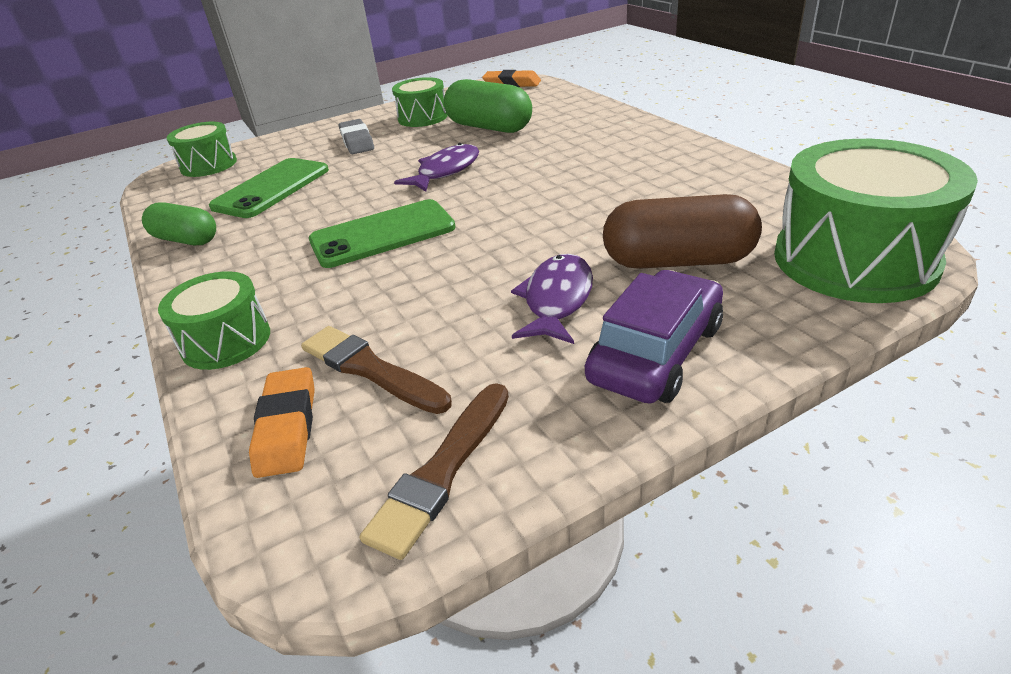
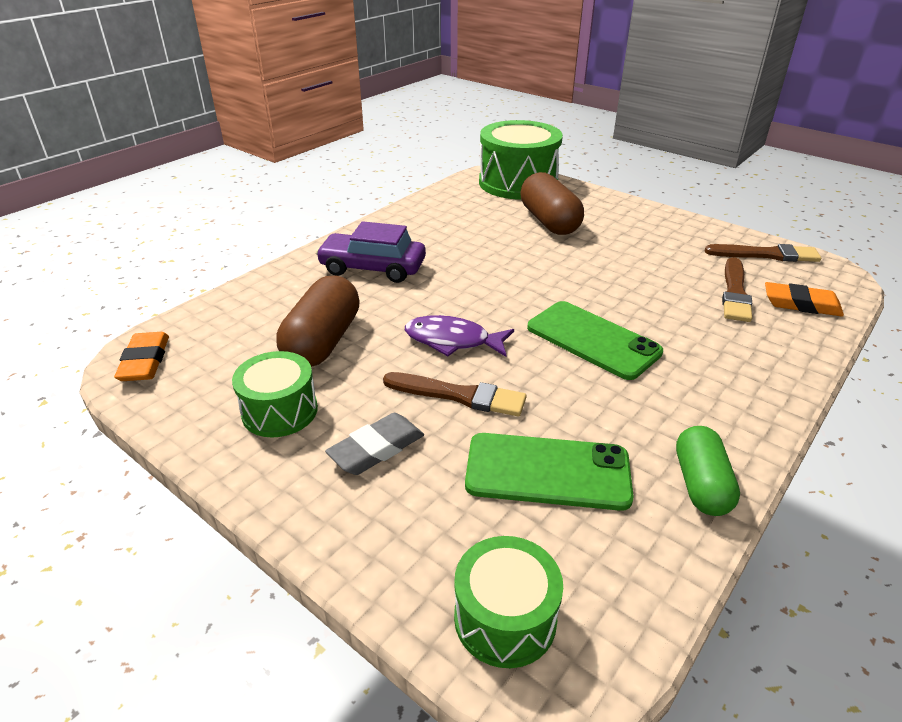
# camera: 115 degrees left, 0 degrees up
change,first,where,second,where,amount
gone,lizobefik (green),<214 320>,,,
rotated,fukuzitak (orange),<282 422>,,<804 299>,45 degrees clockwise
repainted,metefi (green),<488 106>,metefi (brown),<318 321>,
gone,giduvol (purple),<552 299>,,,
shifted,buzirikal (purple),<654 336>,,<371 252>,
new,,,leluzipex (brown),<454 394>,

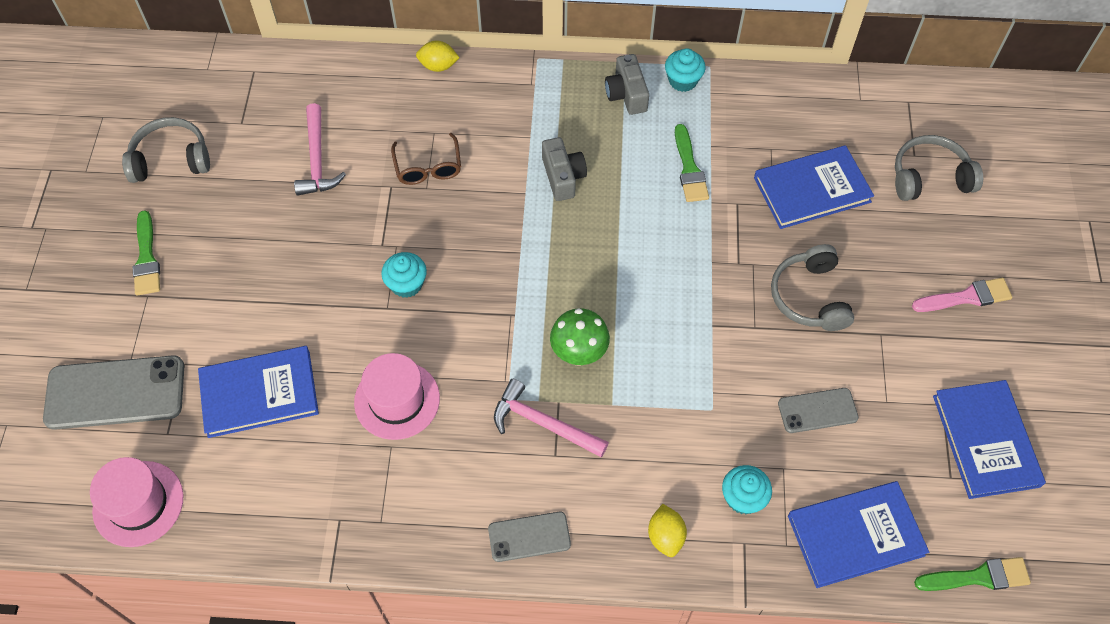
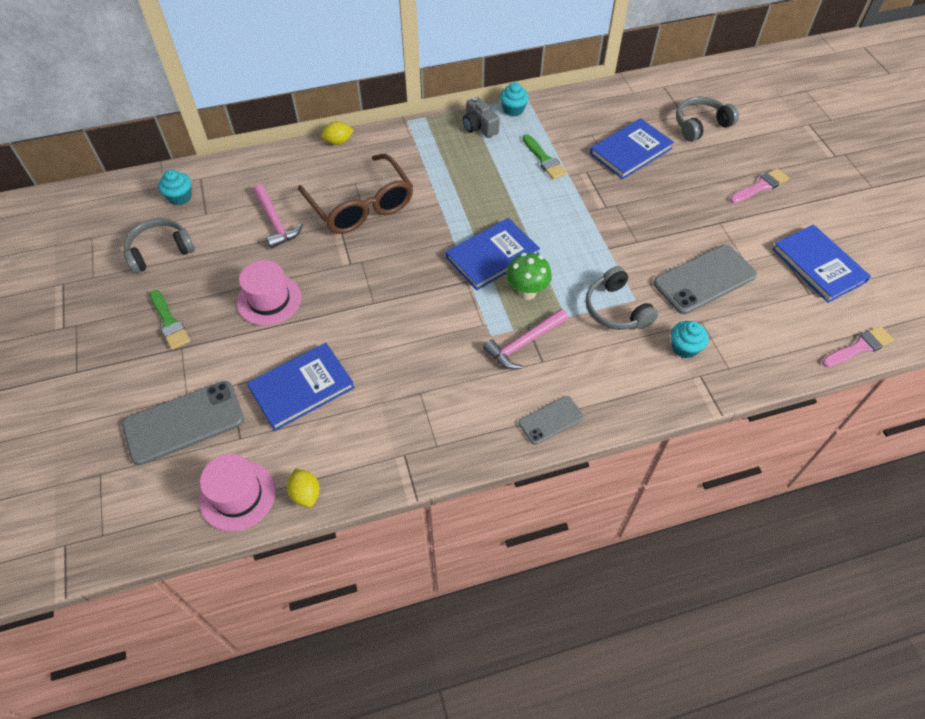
# camera: 20 degrees left, 5 degrees down
change,first,where,second,where,amount
shifted,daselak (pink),<397 396>,,<269 293>,
shifted,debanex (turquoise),<404 275>,,<175 187>,
scaled,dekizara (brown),<426 159>,,<355 194>,x1.96
rotated,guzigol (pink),<551 418>,,<525 339>,45 degrees counterclockwise
gone,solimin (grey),<564 169>,,,
shifted,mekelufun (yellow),<667 530>,,<303 488>,
shifted,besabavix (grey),<812 287>,,<622 298>,
scaled,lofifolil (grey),<818 410>,,<705 279>,x1.80
shifted,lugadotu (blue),<858 534>,,<493 254>,
repainted,leluzipex (green),<972 574>,leluzipex (pink),<858 347>,

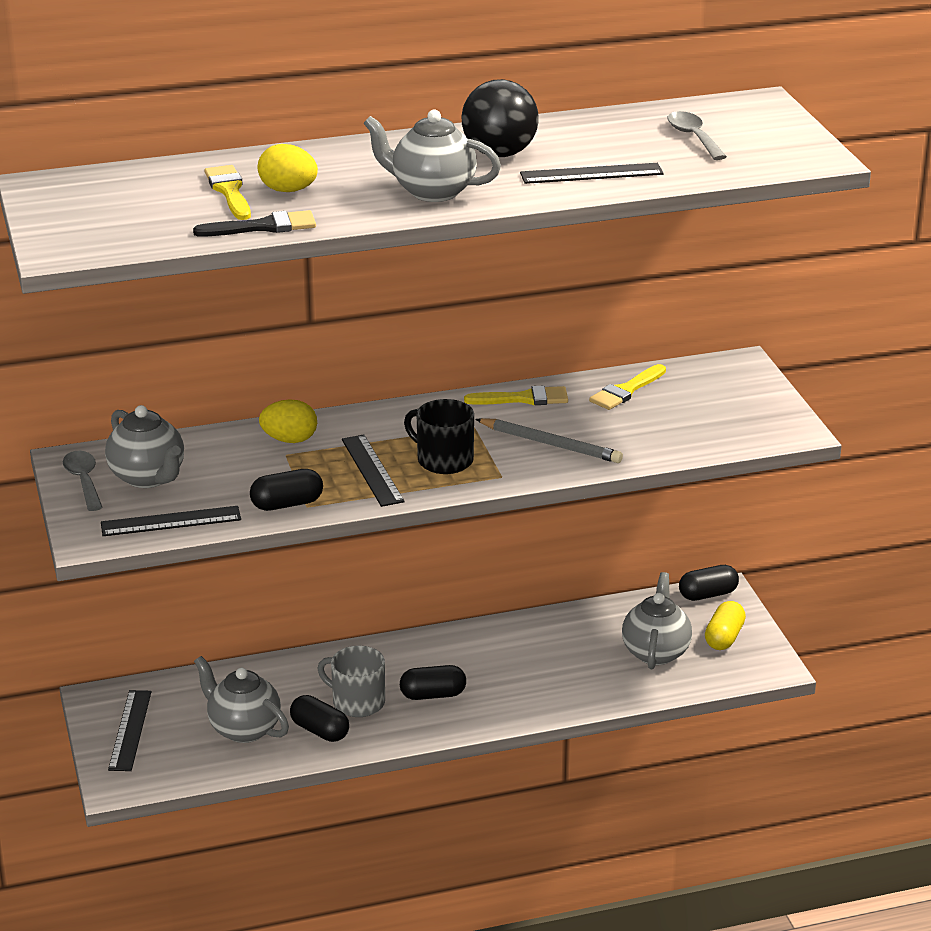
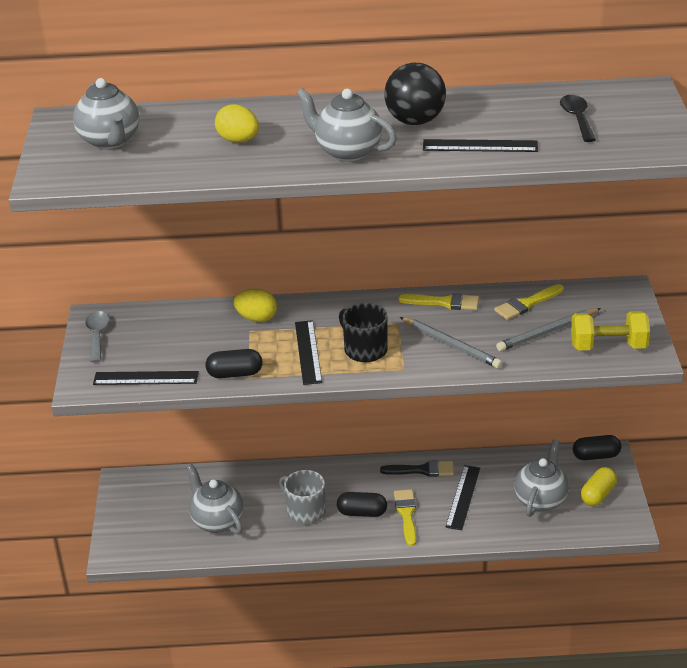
# camera: 15 degrees right, 5 degrees up
change,first,where,second,where,amount
shifted,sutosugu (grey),<144 446>,,<106 113>,
shifted,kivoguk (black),<129 730>,,<462 497>,
shifted,leluzipex (black),<254 223>,,<417 468>,
shifted,leluzipex (yellow),<227 192>,,<405 517>,
gone,metefi (black),<319 718>,,,
repainted,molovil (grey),<697 135>,molovil (black),<578 118>,
new,,,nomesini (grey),<548 329>,
new,,,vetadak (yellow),<610 330>,

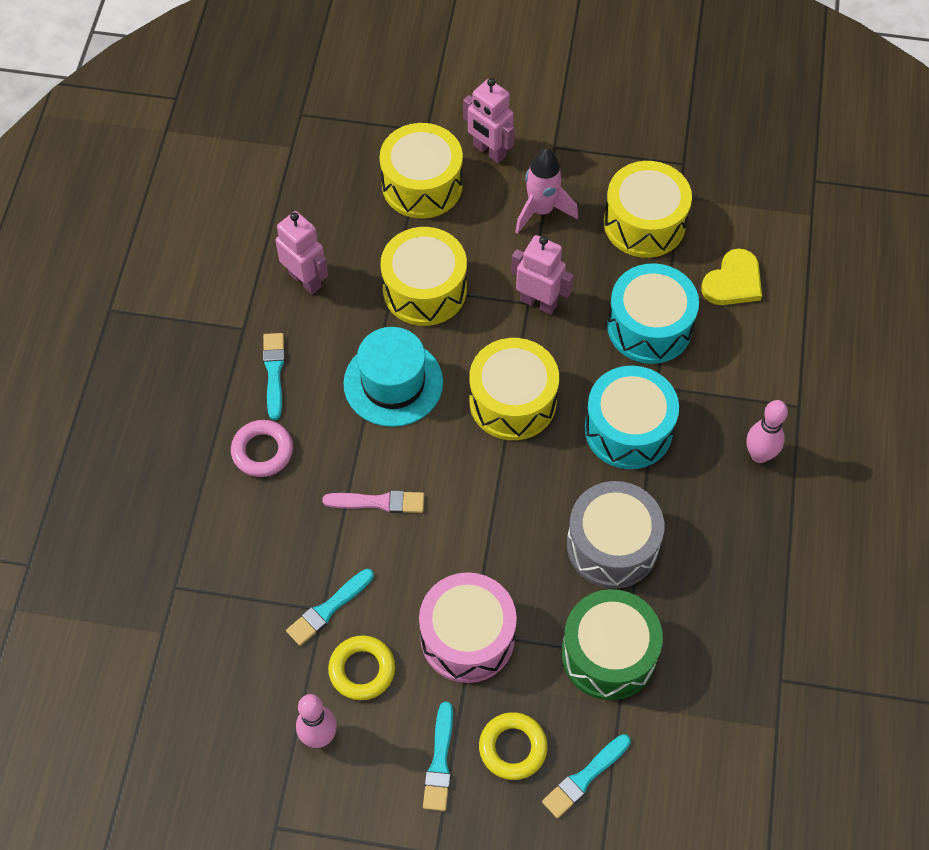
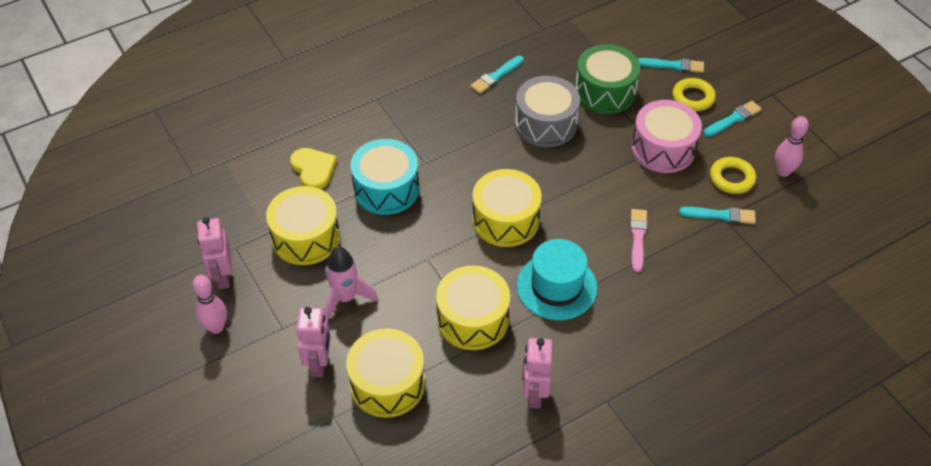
# camera: 130 degrees left, 10 degrees down
change,first,where,second,where,amount
gone,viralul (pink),<262 448>,,,
shifted,leluzipex (turquoise),<274 376>,,<497 75>,
rotated,leluzipex (pink),<373 501>,,<638 240>,45 degrees clockwise
shifted,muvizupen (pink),<542 275>,,<214 253>,
gone,lizobefik (turquoise),<631 417>,,,
rotated,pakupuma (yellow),<731 277>,,<313 168>,60 degrees clockwise
shifted,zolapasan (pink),<767 431>,,<209 304>,

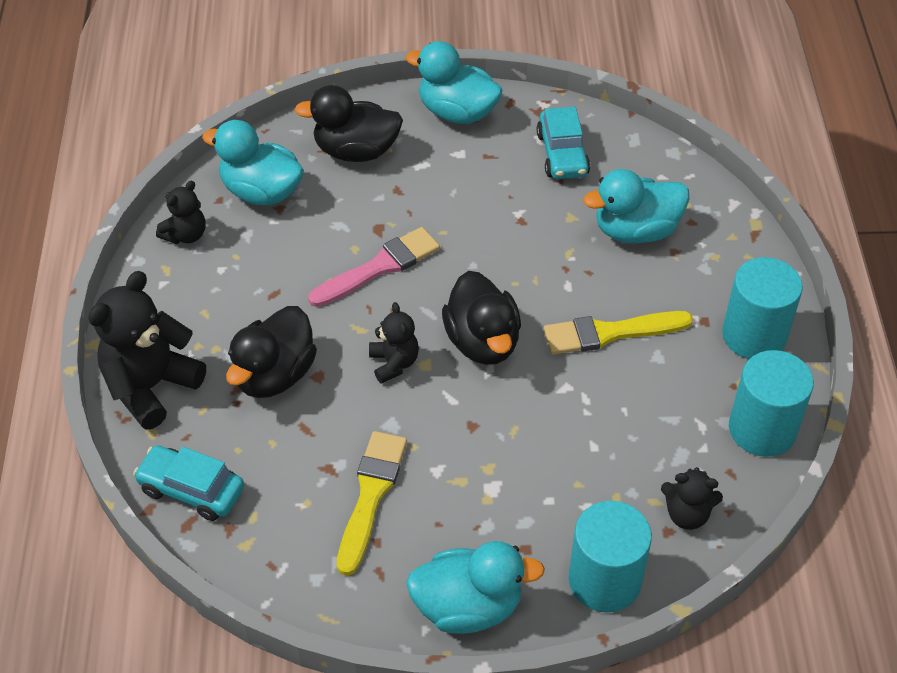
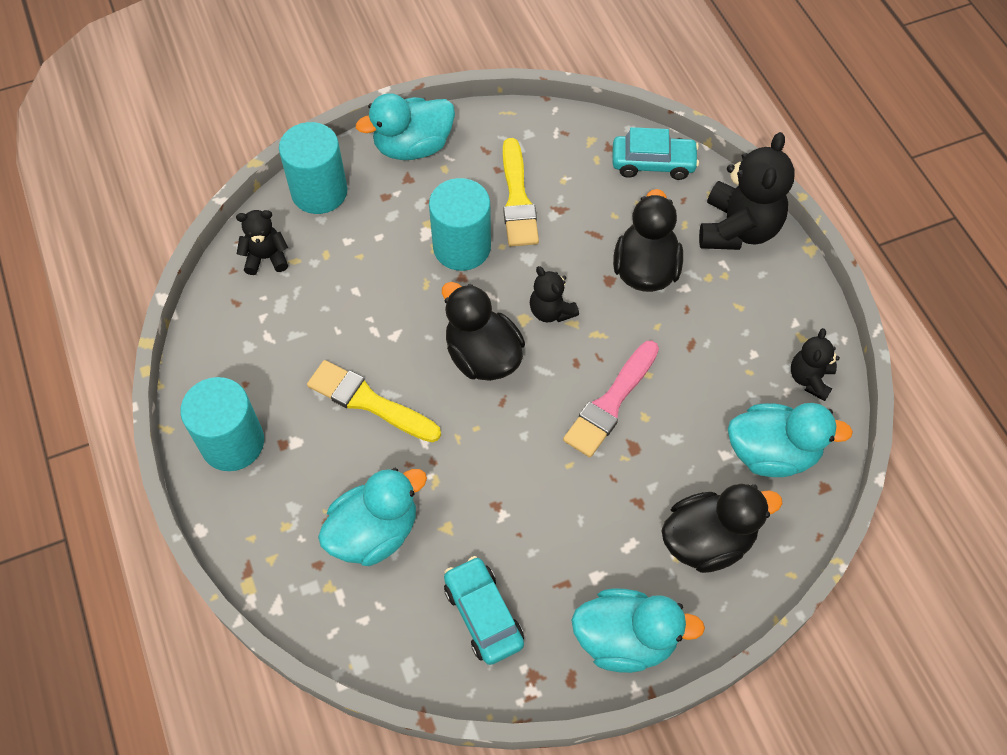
# camera: 160 degrees right, 10 degrees up
change,first,where,second,where,amount
rotated,leluzipex (yellow),<618 333>,,<374 401>,120 degrees counterclockwise
shifted,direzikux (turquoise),<771 403>,,<460 224>,

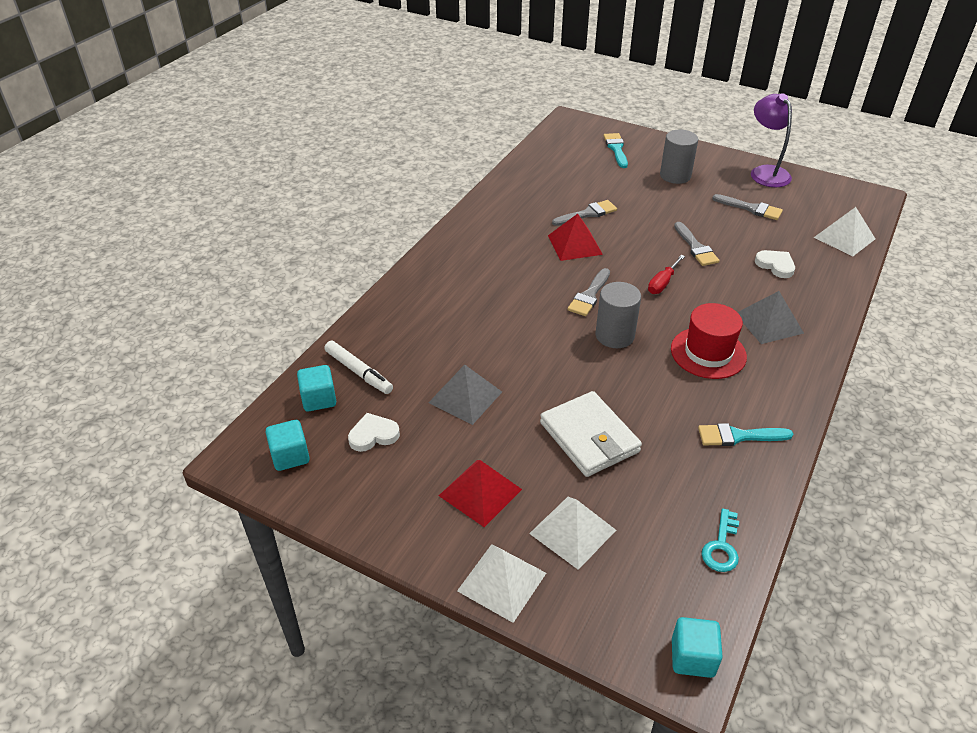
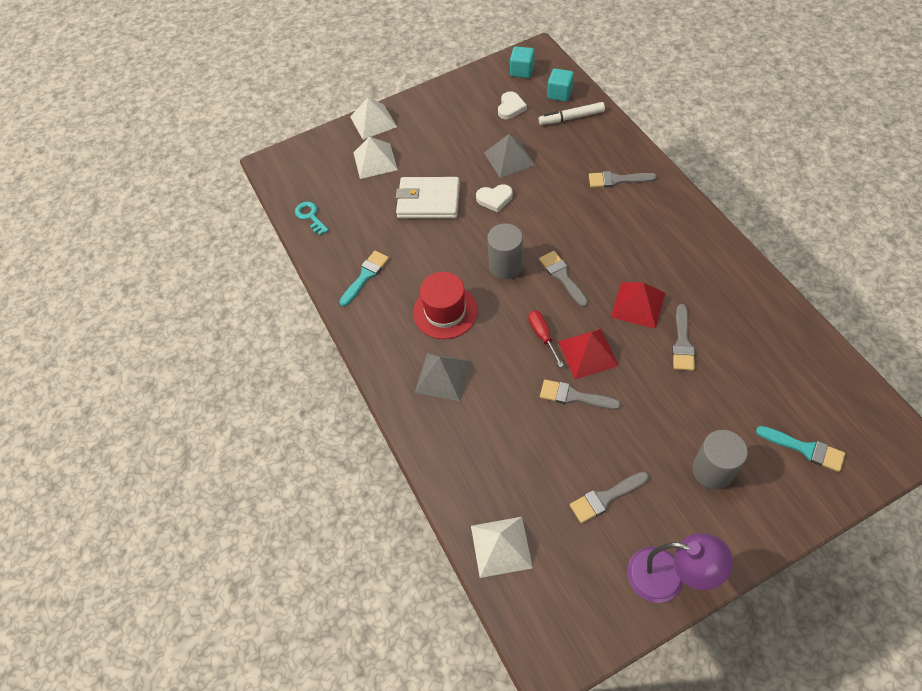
# camera: 130 degrees right, 15 degrees up
change,first,where,second,where,amount
shifted,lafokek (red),<480 493>,,<588 354>,
gone,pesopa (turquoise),<697 647>,,,
shifted,pakupuma (white),<775 264>,,<494 198>,
new,,,leluzipex (grey),<623 179>,

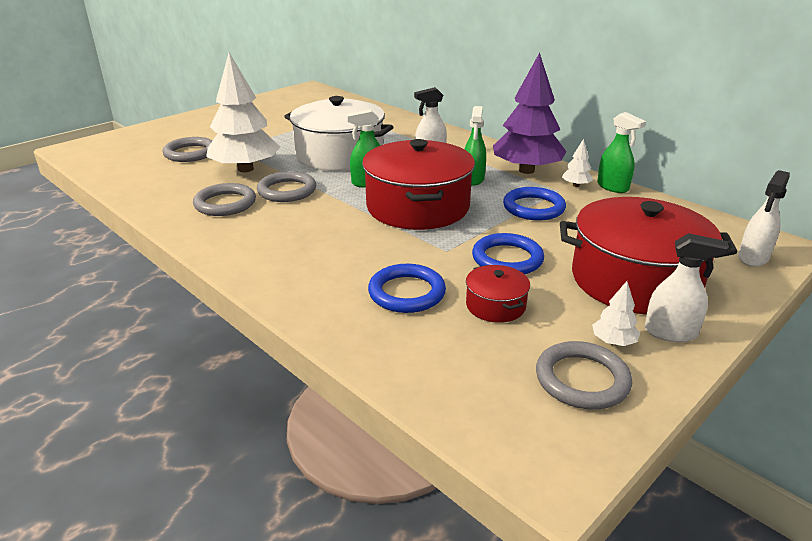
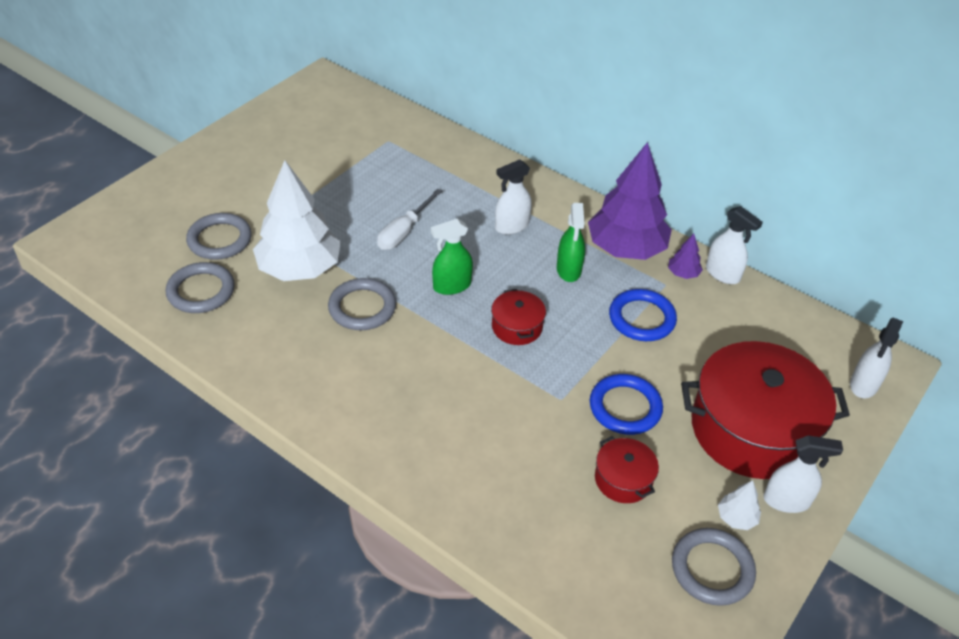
# camera: 10 degrees left, 15 degrees up
change,first,where,second,where,amount
shifted,viralul (grey),<224 199>,,<200 287>,
swapped,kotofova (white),<338 133>,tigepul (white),<409 219>,
scaled,kotofova (red),<418 184>,,<518 317>,x0.45
gone,viralul (blue),<407 288>,,,
repainted,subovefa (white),<577 163>,subovefa (purple),<685 256>,
repainted,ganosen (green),<621 152>,ganosen (white),<734 245>,

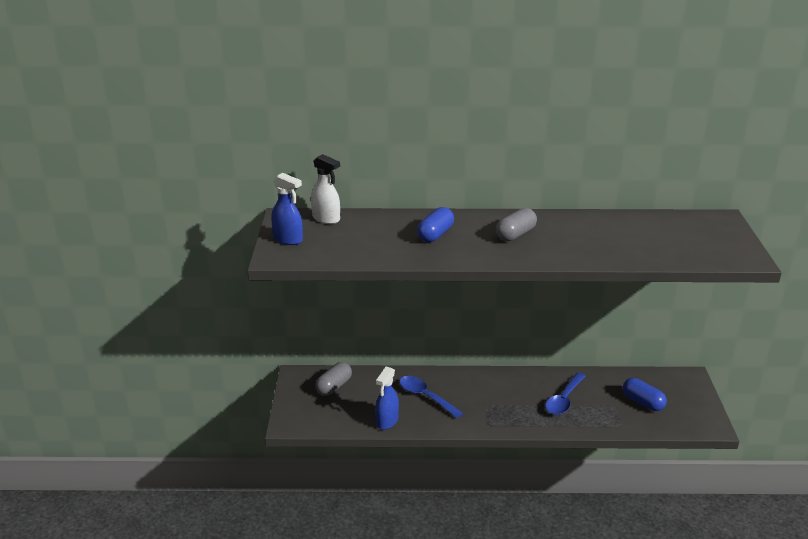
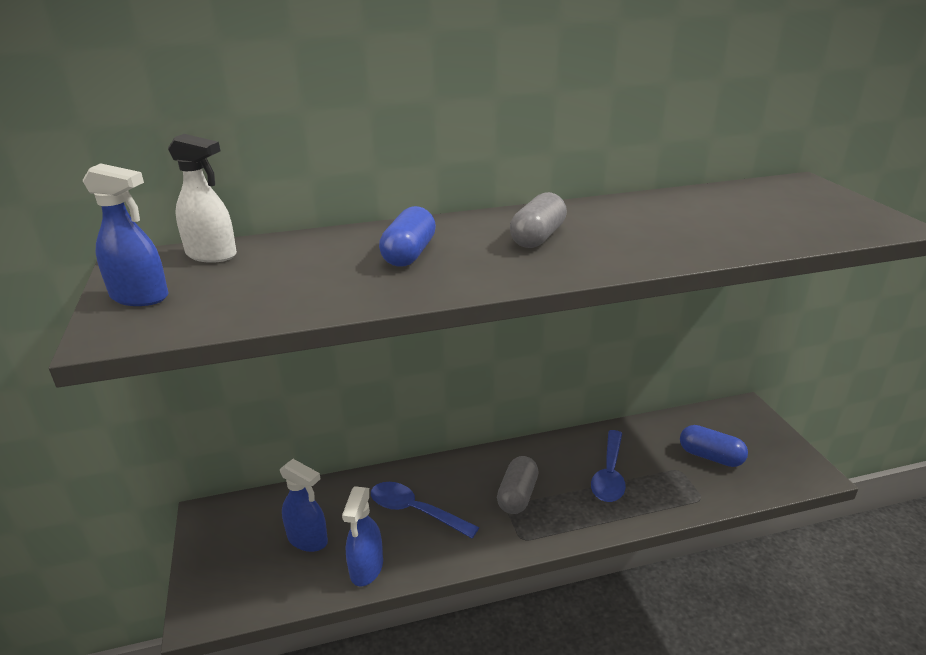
# camera: 15 degrees left, 0 degrees up
change,first,where,second,where,amount
shifted,metefi (grey),<333 379>,,<518 485>,
new,,,ganosen (blue),<304 505>,

